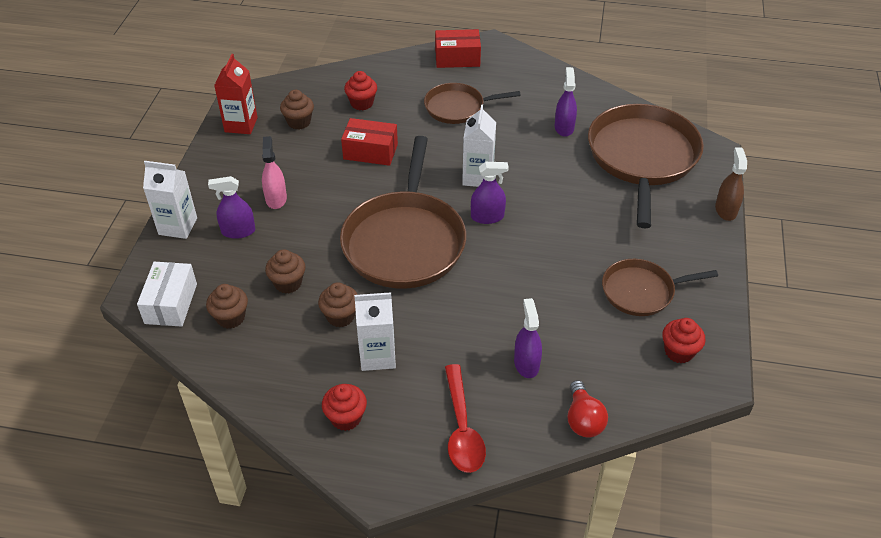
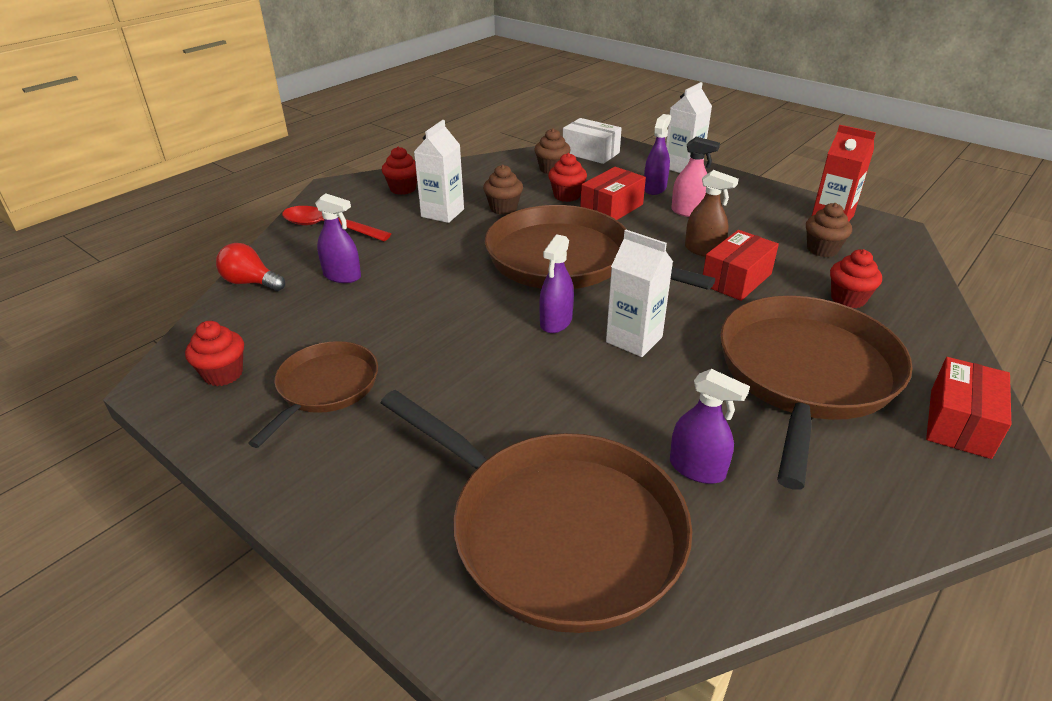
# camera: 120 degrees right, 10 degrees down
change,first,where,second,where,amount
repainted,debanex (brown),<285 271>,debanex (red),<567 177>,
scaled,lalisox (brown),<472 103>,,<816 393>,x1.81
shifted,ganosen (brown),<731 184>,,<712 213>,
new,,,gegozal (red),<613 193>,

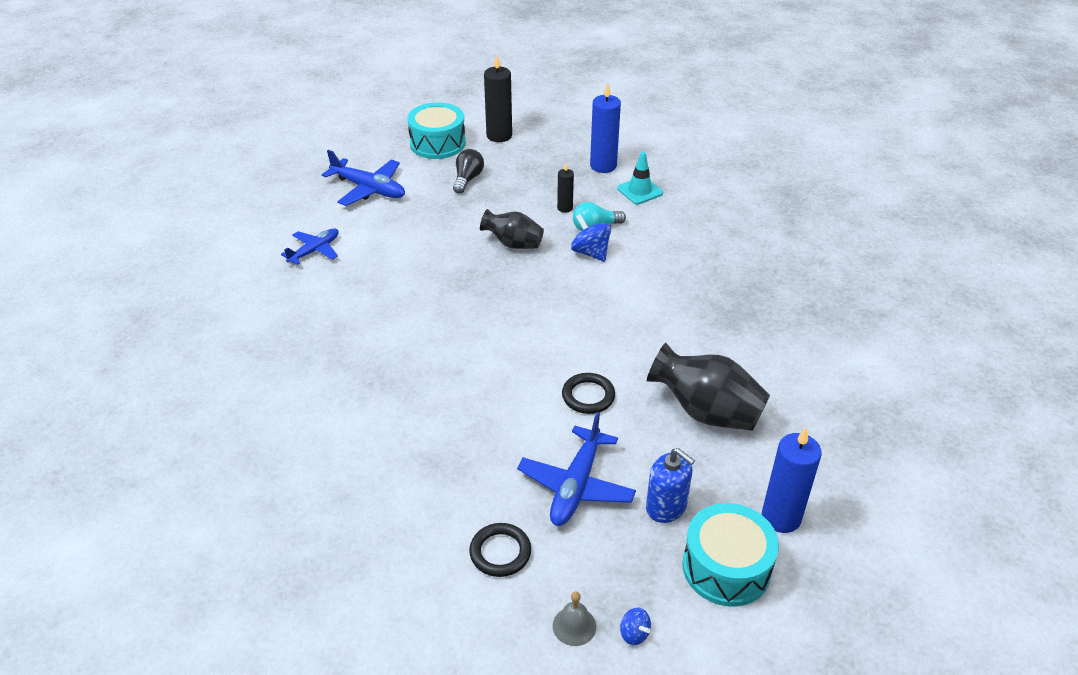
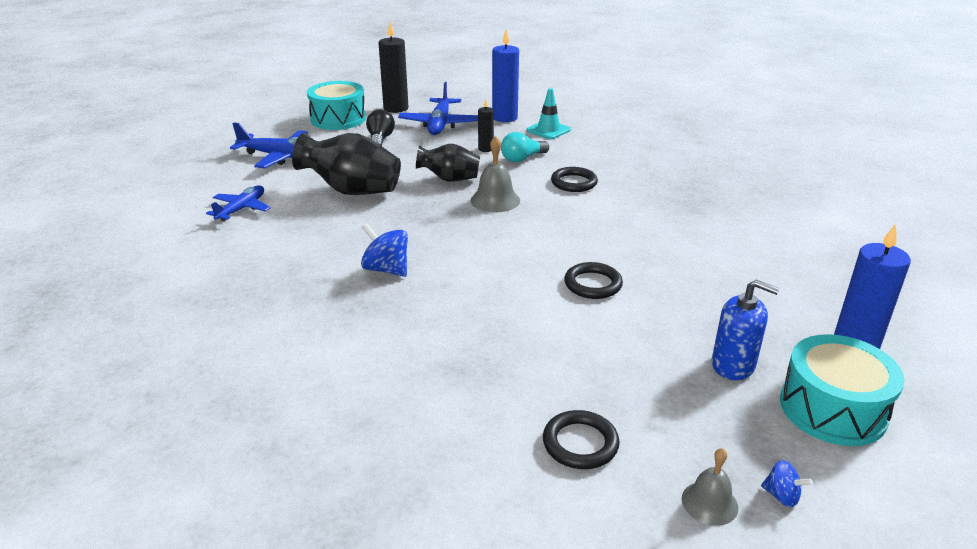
# camera: 15 degrees left, 10 degrees down
change,first,where,second,where,amount
shifted,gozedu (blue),<576 469>,,<438 108>,
shifted,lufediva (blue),<591 238>,,<384 250>,
shifted,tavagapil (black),<708 387>,,<346 164>,
new,,,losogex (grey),<495 174>,
new,,,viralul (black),<574 179>,

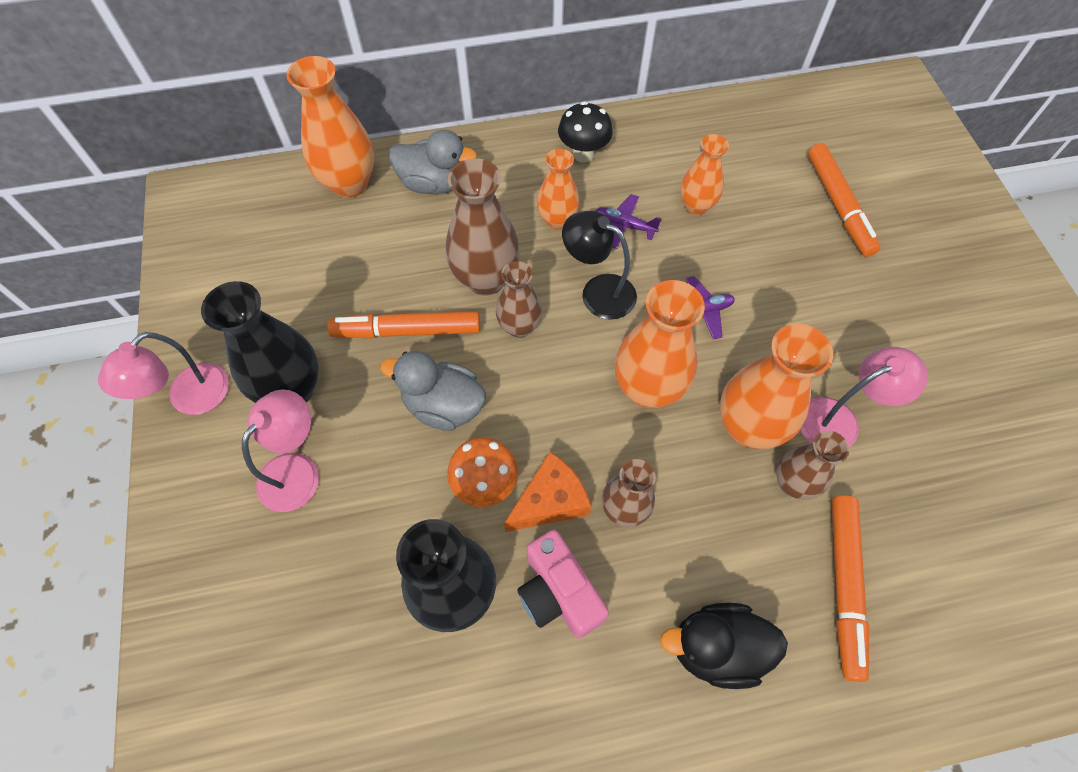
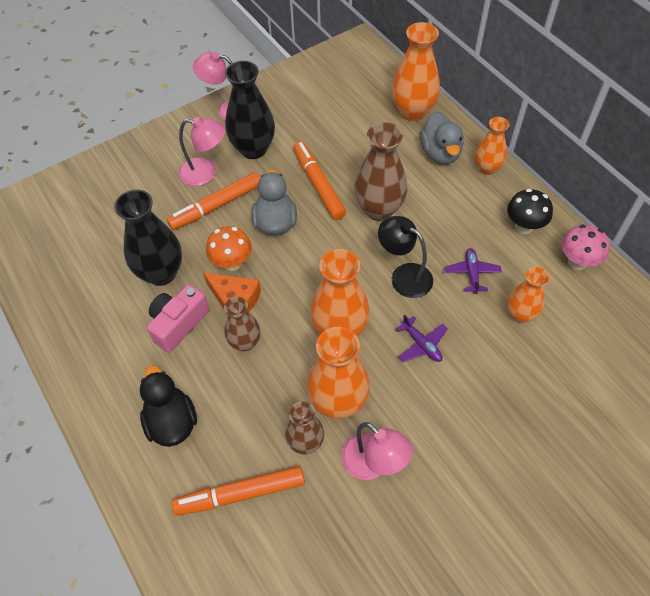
# camera: 70 degrees right, 5 degrees down
change,first,where,second,where,amount
gone,tavagapil (brown),<519 299>,,,
shifted,tavagapil (orange),<558 189>,,<492 146>,
rotated,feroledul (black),<599 265>,,<405 257>,60 degrees counterclockwise
shifted,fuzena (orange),<844 200>,,<214 201>,
new,,,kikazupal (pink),<585 247>,

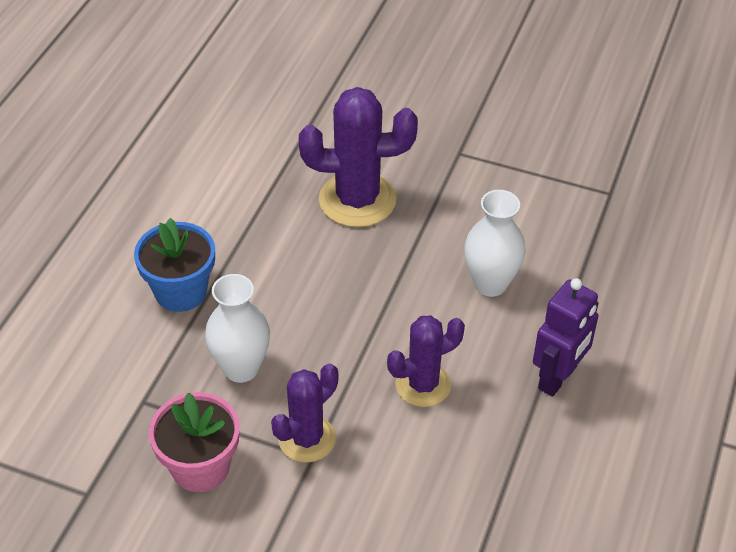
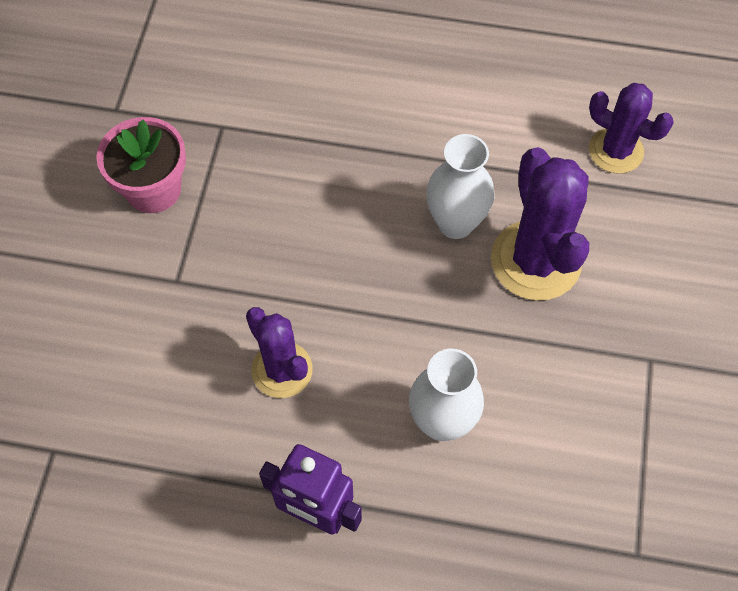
# camera: 80 degrees right, 15 degrees up
change,first,where,second,where,amount
gone,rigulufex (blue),<174 265>,,,
shifted,tavagapil (white),<237 328>,,<460 186>,
shifted,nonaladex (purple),<305 413>,,<631 128>,

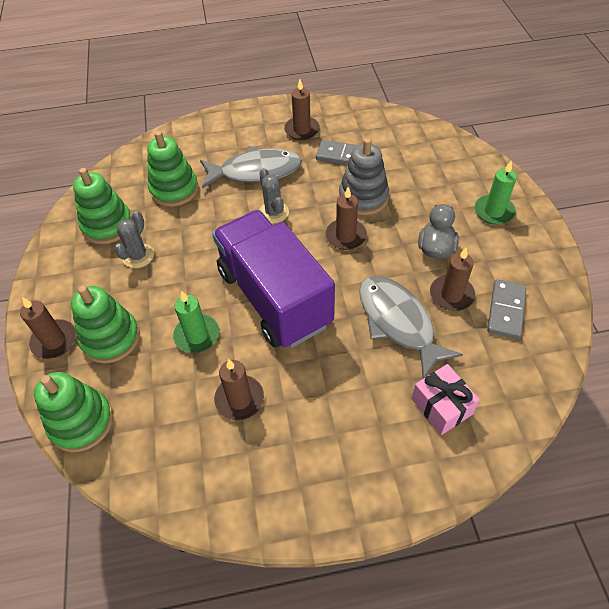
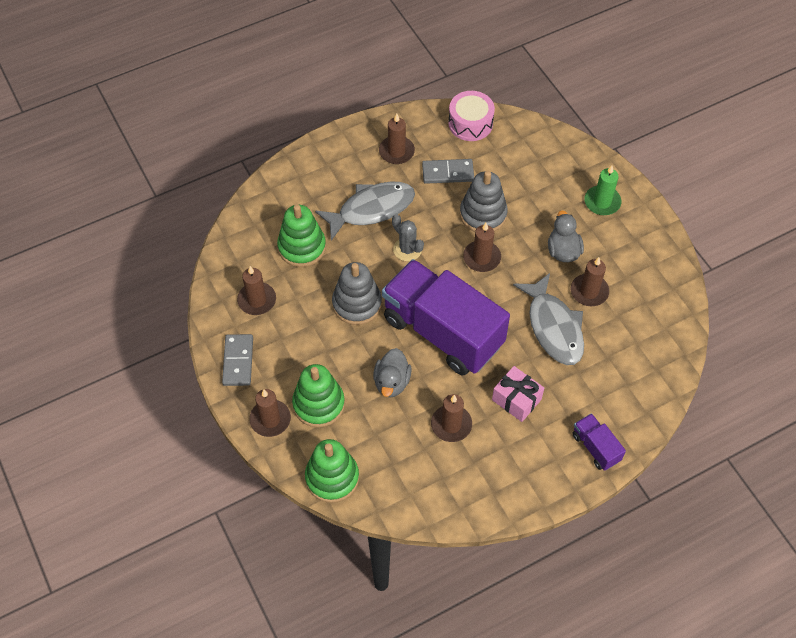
# camera: 20 degrees left, 5 degrees up
change,first,where,second,where,amount
swapped,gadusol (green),<103 206>,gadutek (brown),<256 290>,
gone,nonaladex (grey),<134 239>,,,
swapped,gadutek (green),<196 322>,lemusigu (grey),<392 372>,
rotated,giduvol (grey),<411 327>,,<548 319>,150 degrees counterclockwise
shifted,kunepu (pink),<445 399>,,<518 394>,
shifted,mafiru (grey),<506 309>,,<237 360>,
new,,,gadusol (grey),<357 293>,
new,,,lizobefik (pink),<471 116>,
new,,,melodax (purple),<599 442>,

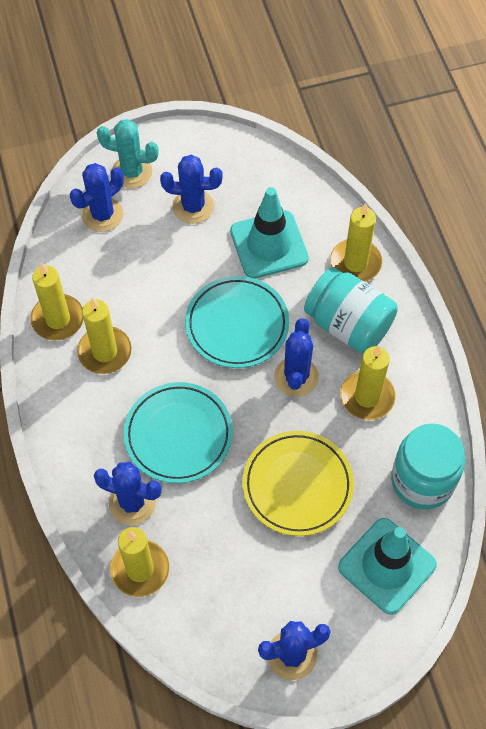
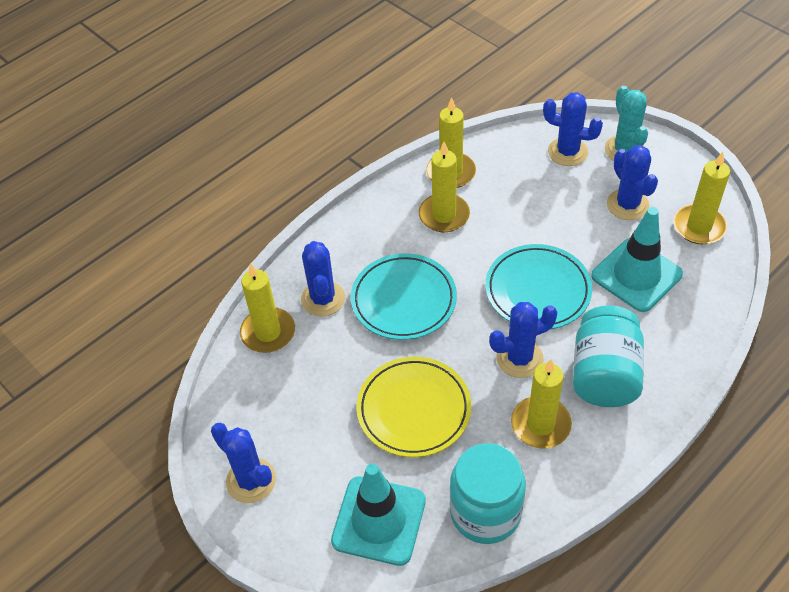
# camera: 65 degrees right, 10 degrees down
change,first,where,second,where,amount
shifted,gadutek (yellow),<356 242>,,<702 198>,

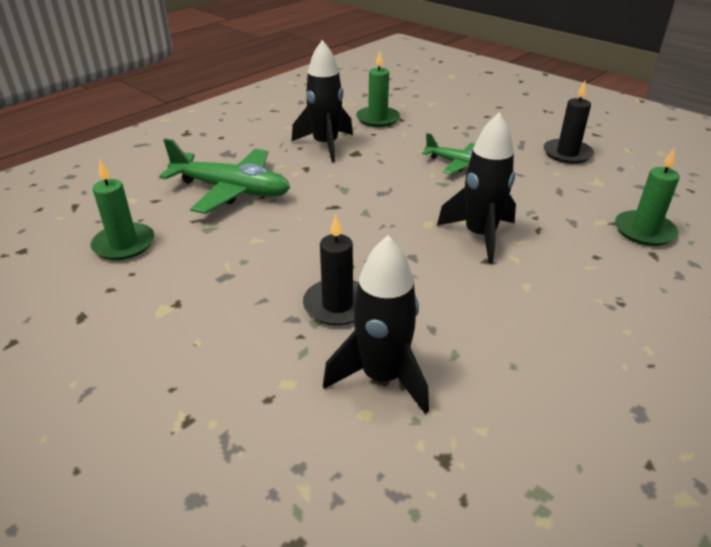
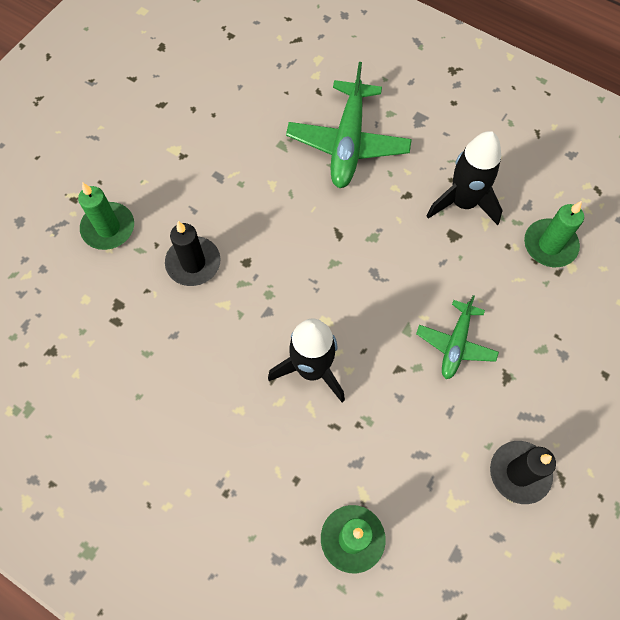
# camera: 80 degrees right, 30 degrees up
change,first,where,second,where,amount
shifted,gadutek (green),<122 210>,,<106 216>,
gone,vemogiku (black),<376 324>,,,

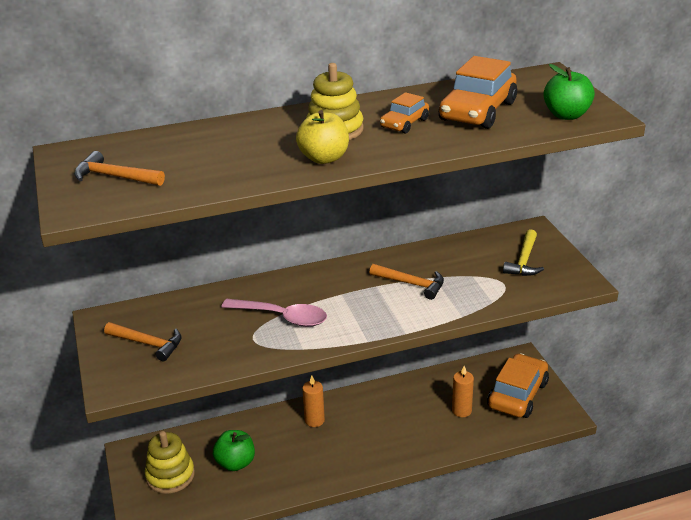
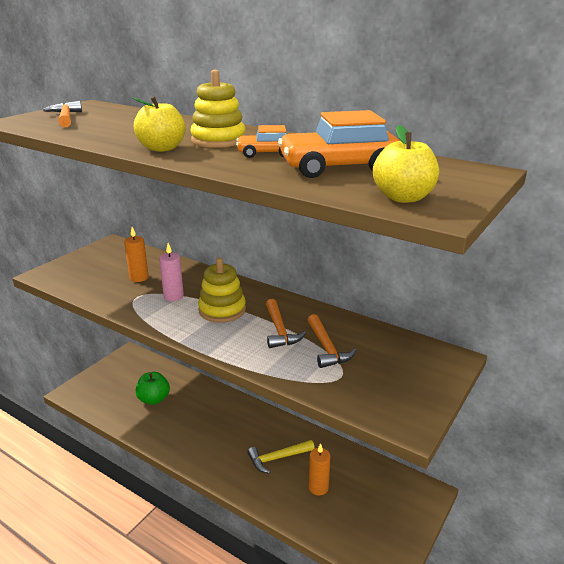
# camera: 50 degrees right, 5 degrees down
change,first,where,second,where,amount
shifted,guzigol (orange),<143 341>,,<332 341>,
shifted,gadusol (yellow),<170 462>,,<222 290>,
swapped,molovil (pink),<274 313>,gadutek (pink),<171 272>,
shifted,gadutek (orange),<313 401>,,<136 254>,
gone,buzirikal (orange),<518 385>,,,
shifted,guzigol (yellow),<523 252>,,<281 457>,
repainted,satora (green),<569 92>,satora (yellow),<406 164>,

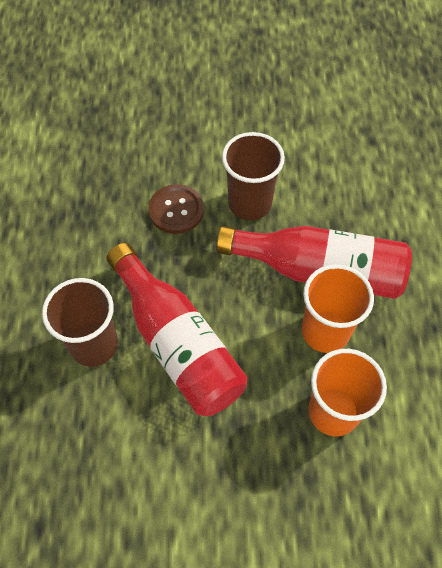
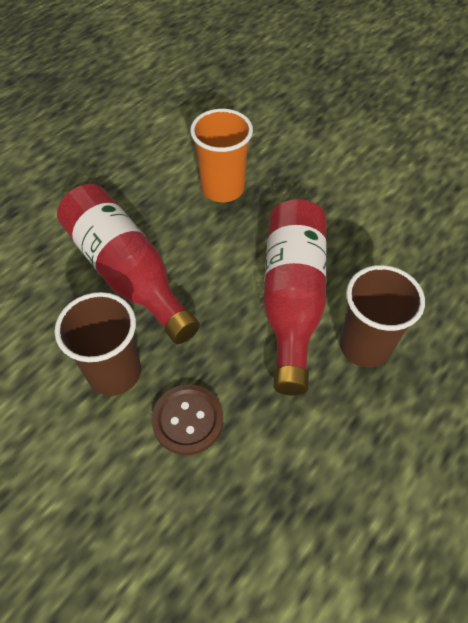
# camera: 140 degrees left, 5 degrees down
change,first,where,second,where,amount
gone,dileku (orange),<338 308>,,,

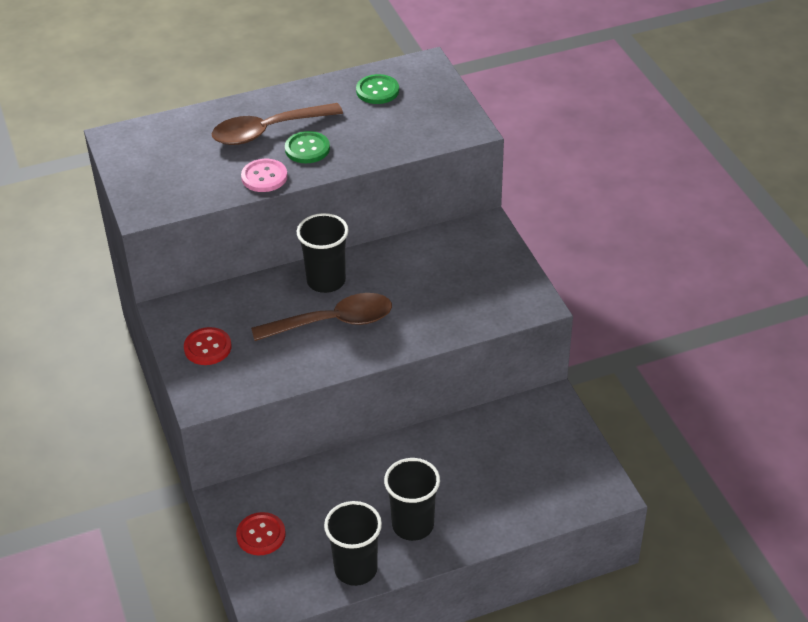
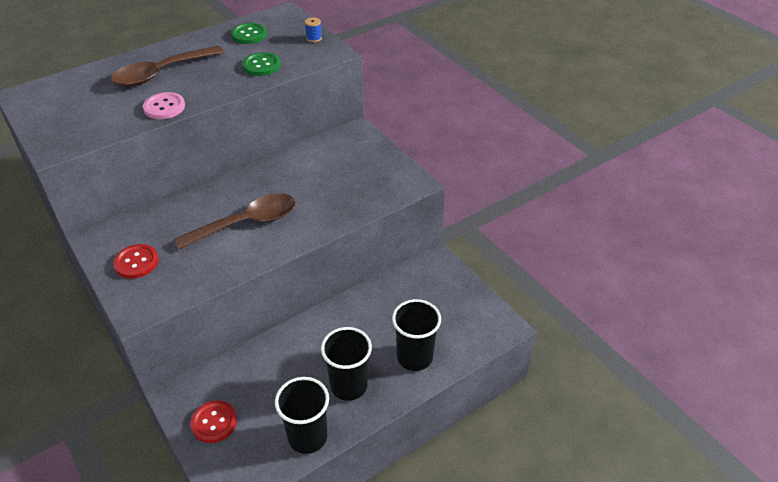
# camera: 15 degrees left, 0 degrees up
change,first,where,second,where,amount
shifted,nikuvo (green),<307 147>,,<261 64>,
shifted,dileku (black),<323 253>,,<416 335>,
new,,,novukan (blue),<313 29>,

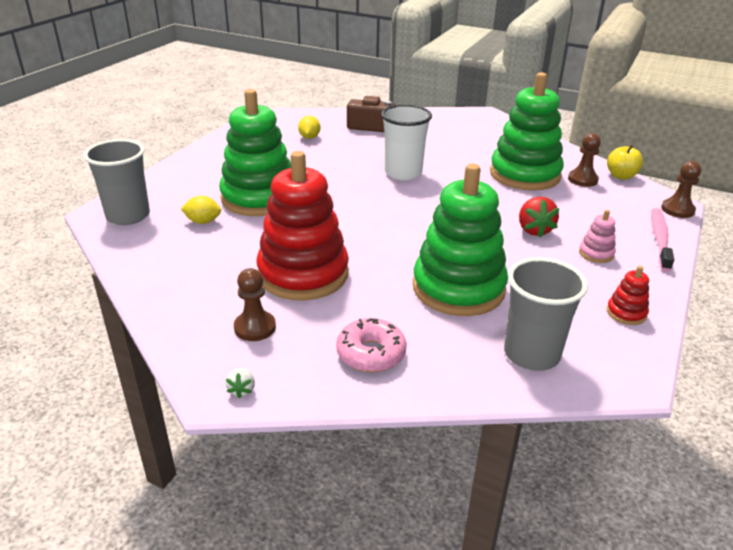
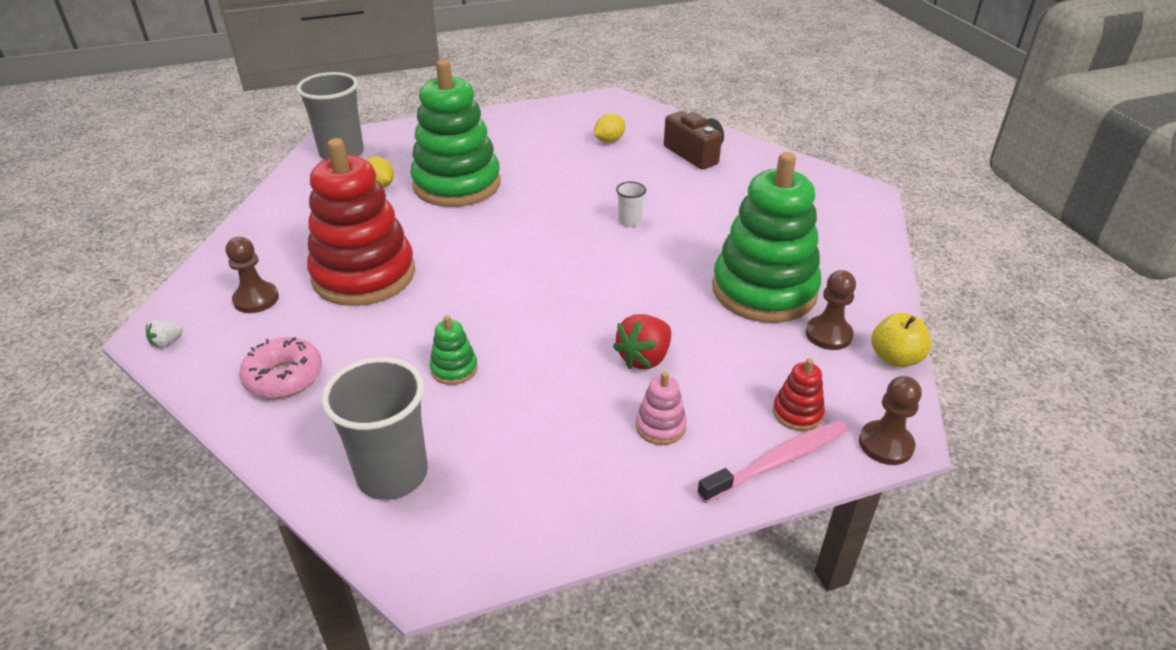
# camera: 45 degrees right, 5 degrees up
change,first,where,second,where,amount
scaled,dileku (white),<406 142>,,<631 204>,x0.46
scaled,gadusol (green),<460 240>,,<454 350>,x0.40
shifted,gadusol (red),<628 295>,,<799 394>,

